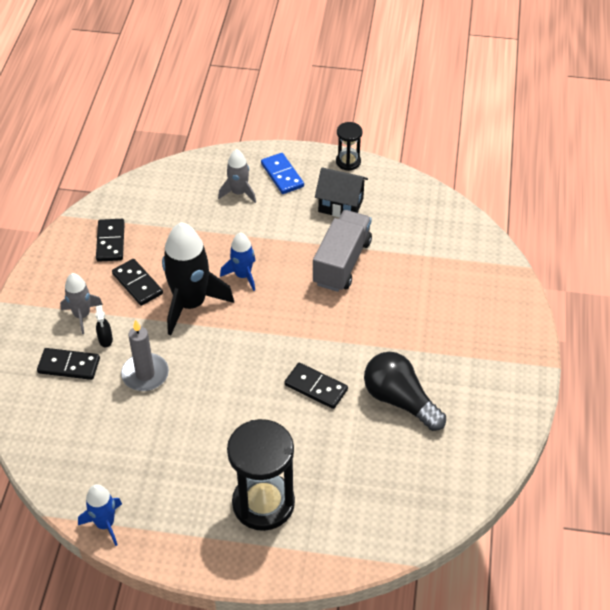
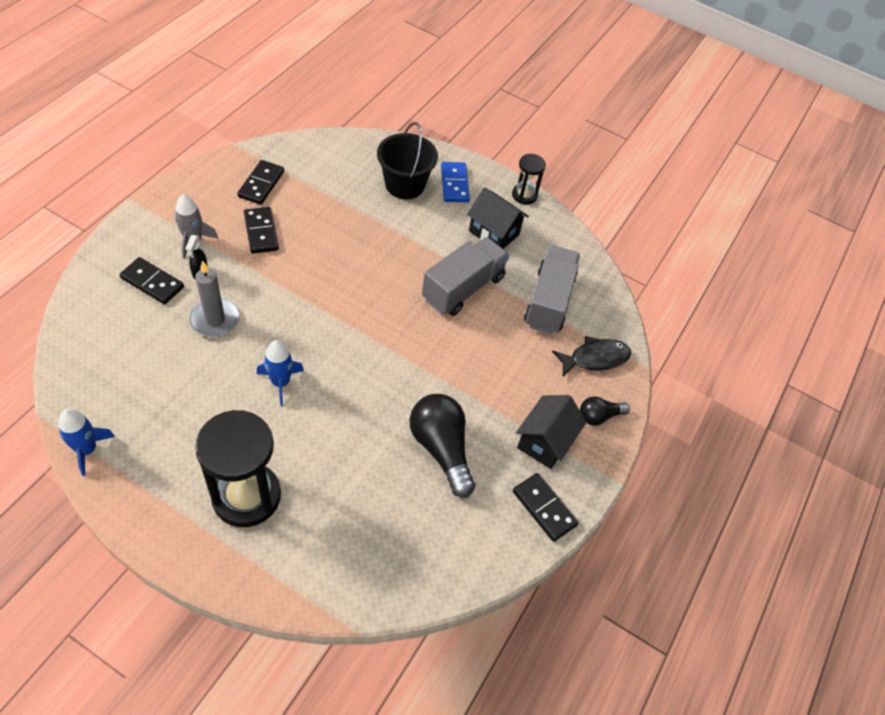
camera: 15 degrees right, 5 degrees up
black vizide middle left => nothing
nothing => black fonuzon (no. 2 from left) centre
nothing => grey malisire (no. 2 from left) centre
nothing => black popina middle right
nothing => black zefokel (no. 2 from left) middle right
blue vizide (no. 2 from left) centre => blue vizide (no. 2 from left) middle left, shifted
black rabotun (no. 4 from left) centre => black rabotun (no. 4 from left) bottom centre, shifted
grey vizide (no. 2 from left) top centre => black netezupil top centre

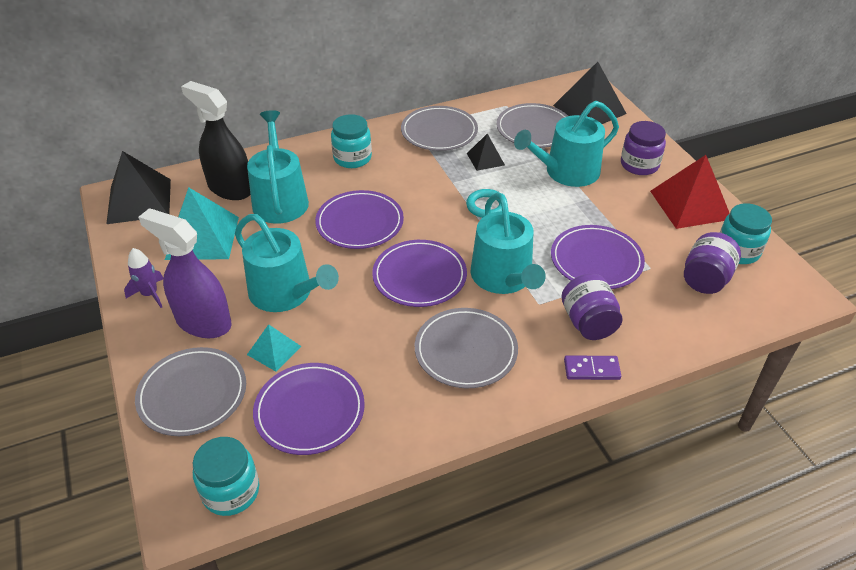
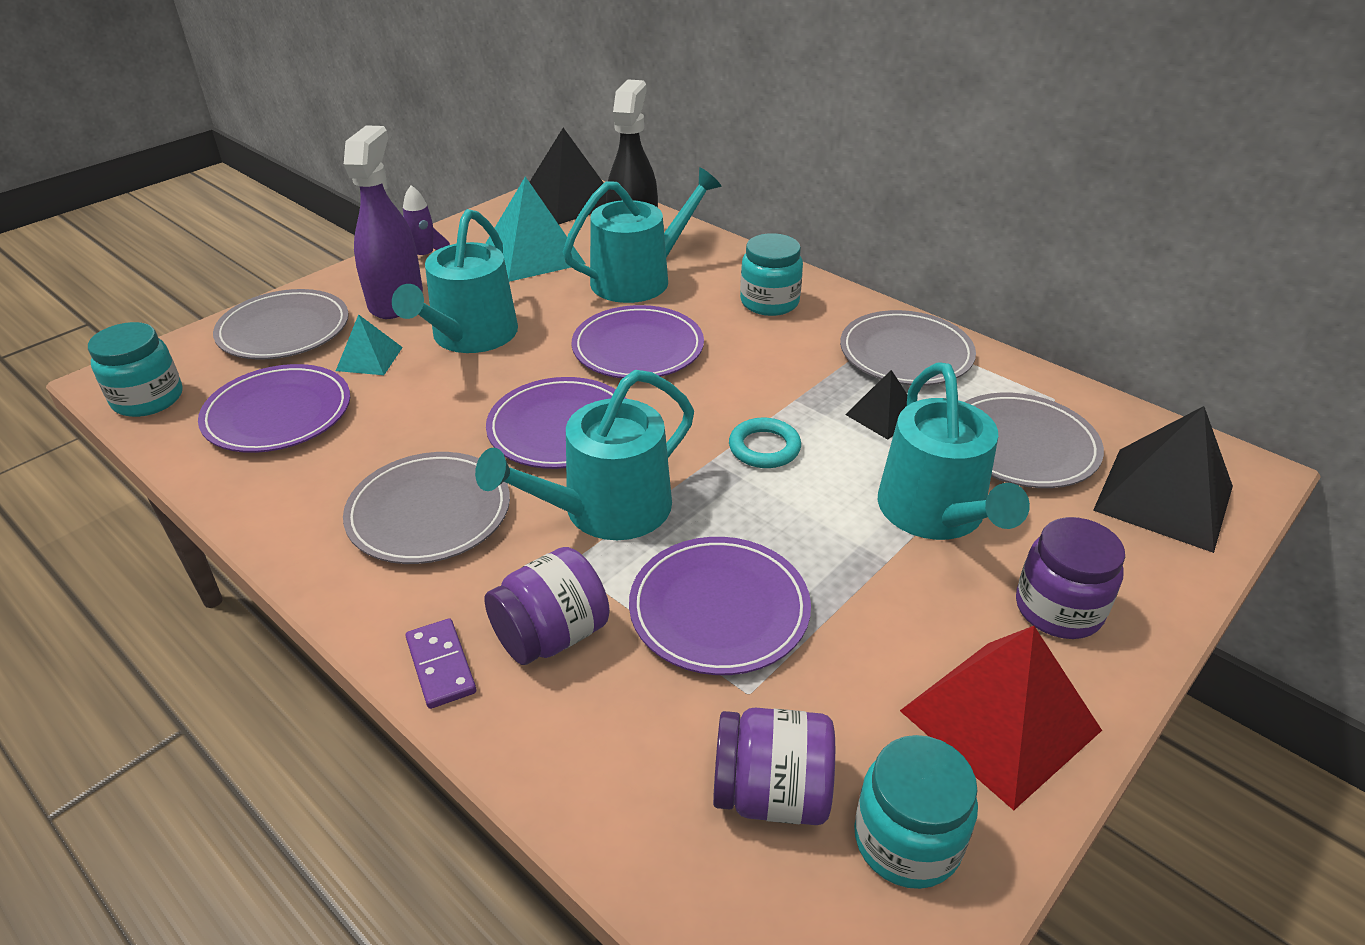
camera: 65 degrees right, 5 degrees down
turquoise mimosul (no. 4 from left) top centre => turquoise mimosul (no. 4 from left) middle right, 135 degrees counterclockwise

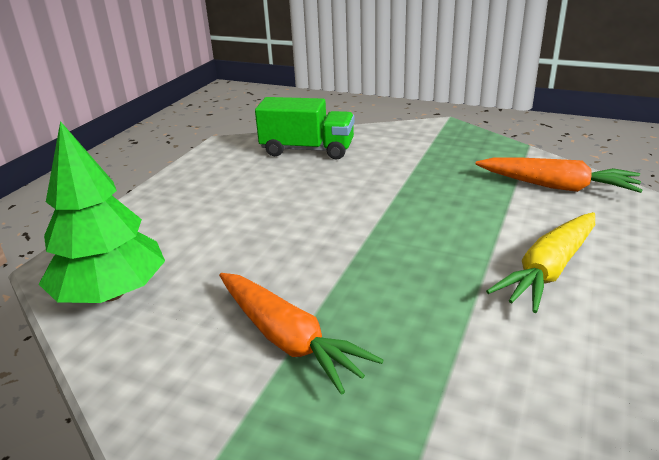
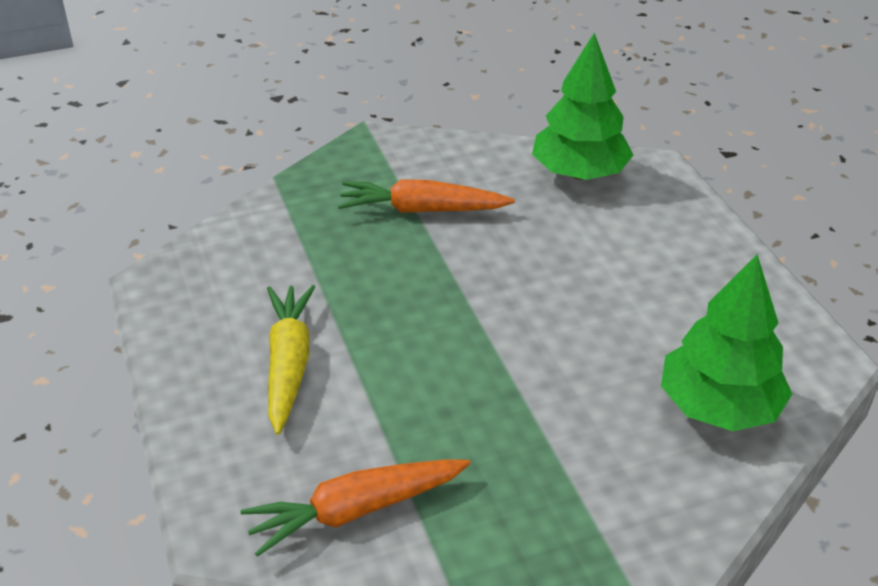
camera: 135 degrees right, 10 degrees up
green malisire top centre => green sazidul (no. 2 from left) middle right

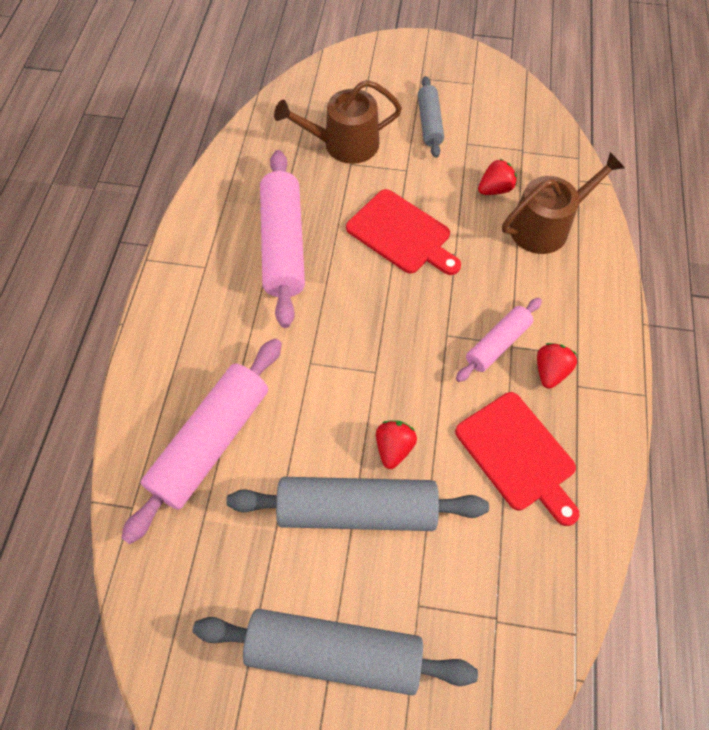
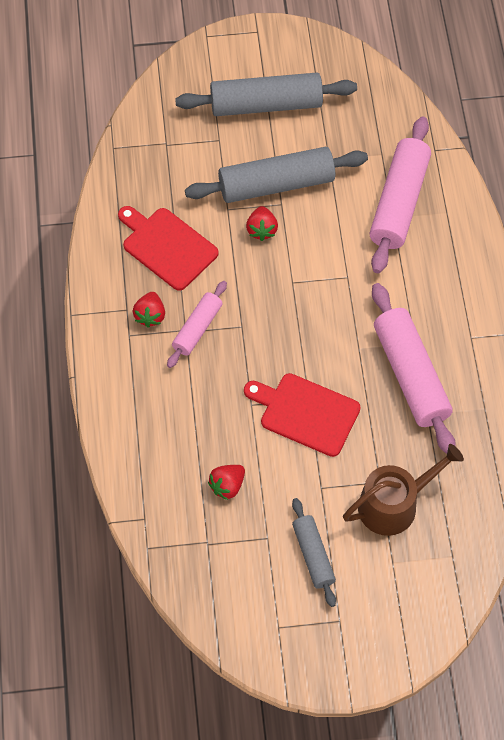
camera: 165 degrees right, 0 degrees up
brown mimosul (no. 2 from left) top right => nothing

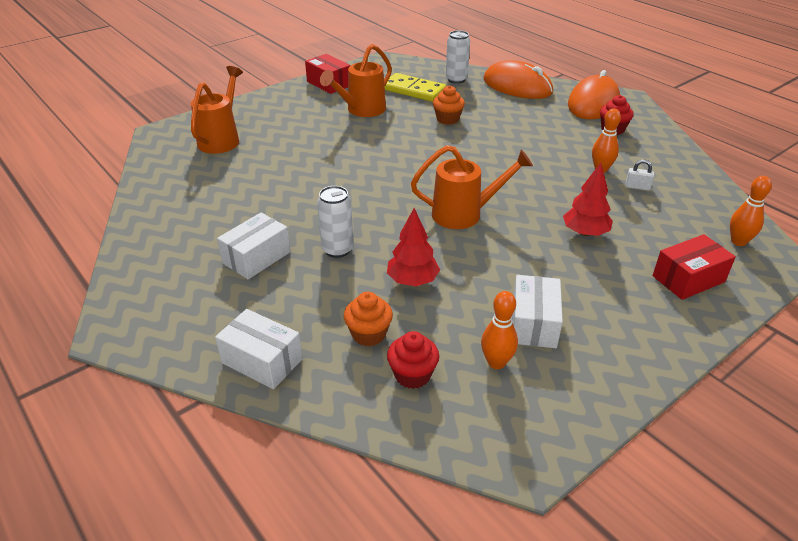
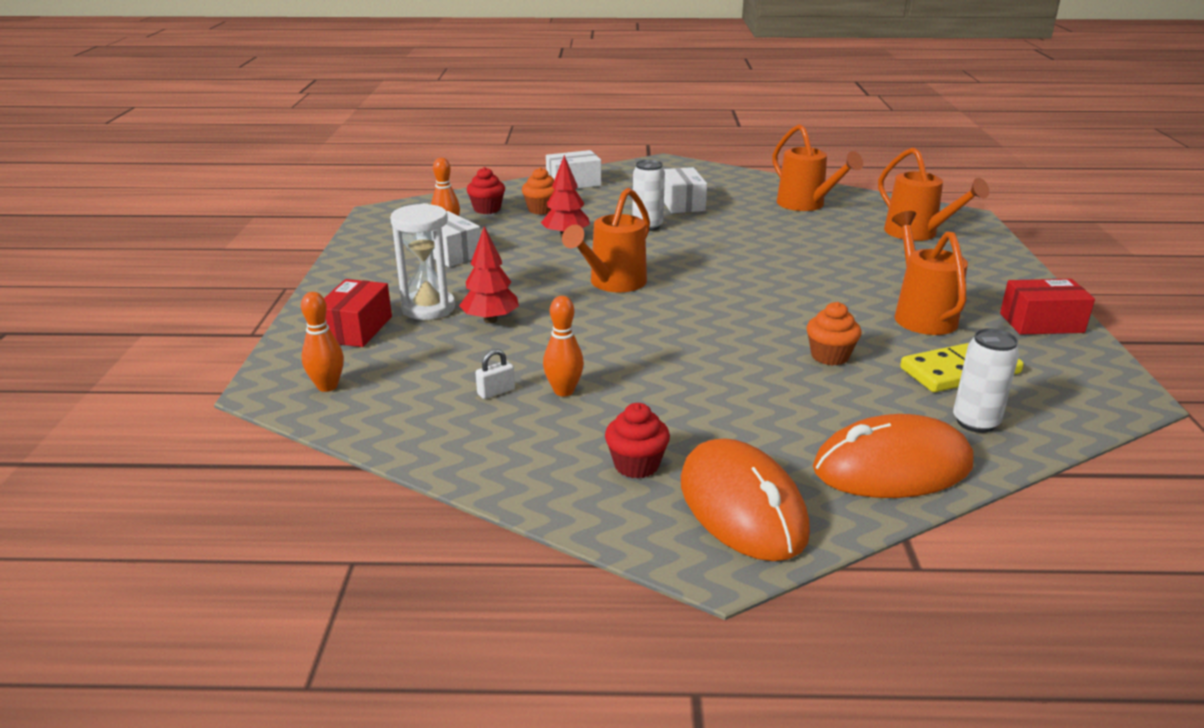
camera: 130 degrees right, 10 degrees down
nothing => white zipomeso centre
nothing => orange mimosul (no. 2 from left) top right

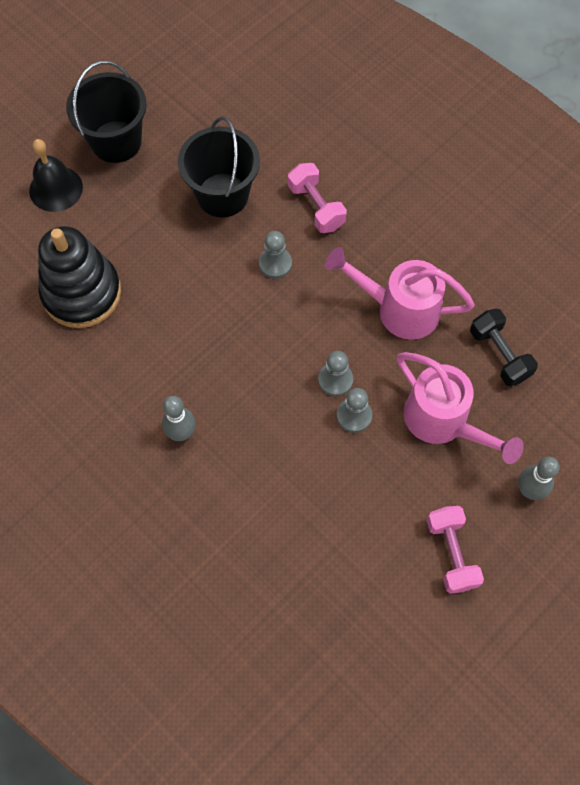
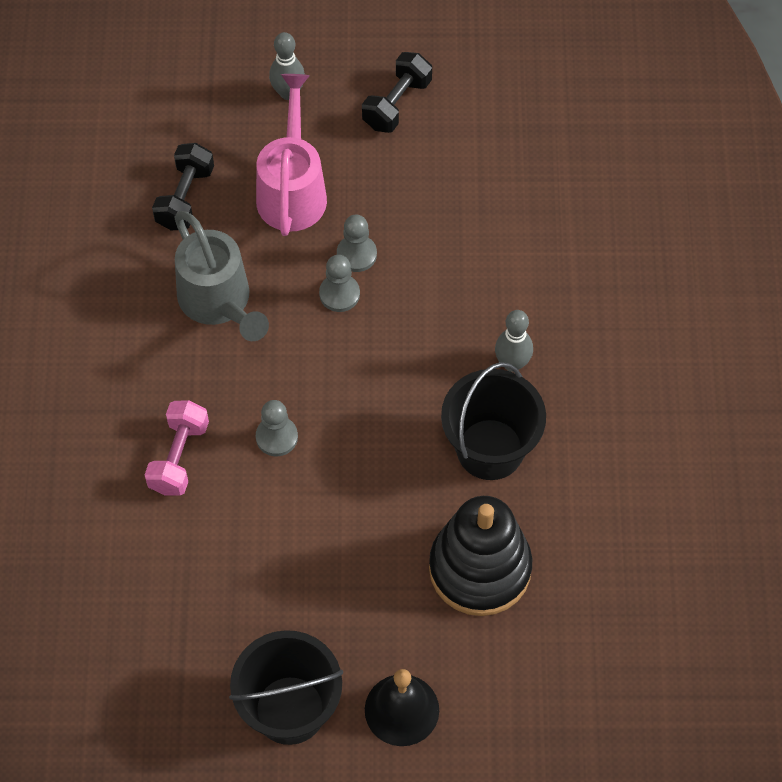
camera: 135 degrees left, 5 degrees down
black netezupil (no. 2 from left) top centre => black netezupil (no. 2 from left) centre, shifted
pink mimosul (no. 1 from left) middle right => grey mimosul middle left
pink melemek (no. 2 from left) bottom right => black melemek (no. 2 from left) top centre

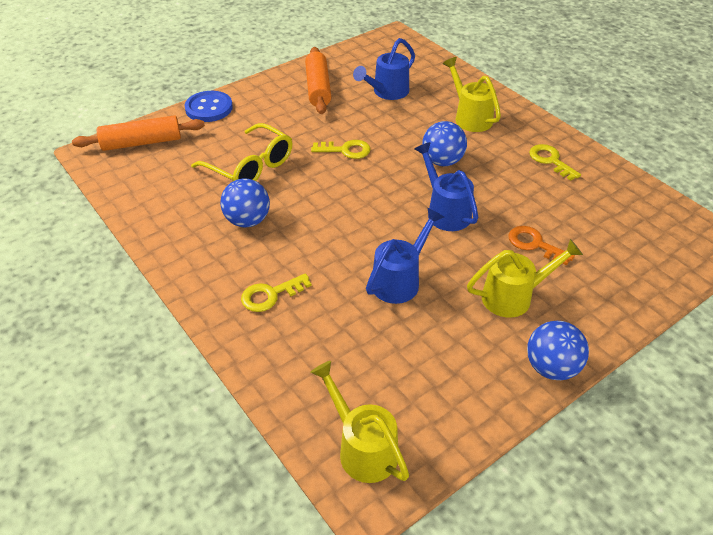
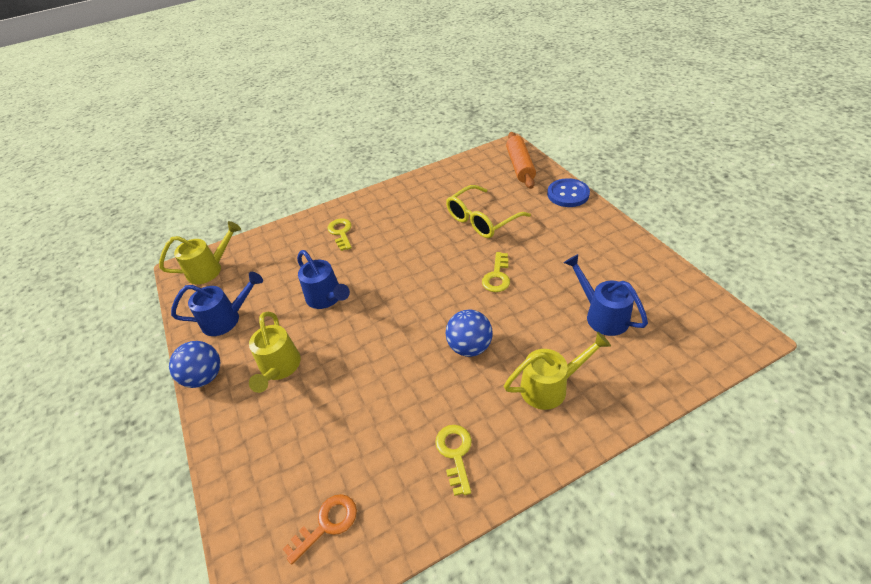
camera: 105 degrees right, 0 degrees up
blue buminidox (no. 1 from left) centre => nothing
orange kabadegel (no. 2 from left) top centre => nothing
blue mimosul (no. 3 from left in the first image) centre => blue mimosul (no. 1 from left) middle left, shifted
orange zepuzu middle right => orange zepuzu bottom centre, shifted
yellow zepuzu (no. 3 from left in the first image) top right => yellow zepuzu (no. 2 from left) bottom centre, 75 degrees counterclockwise

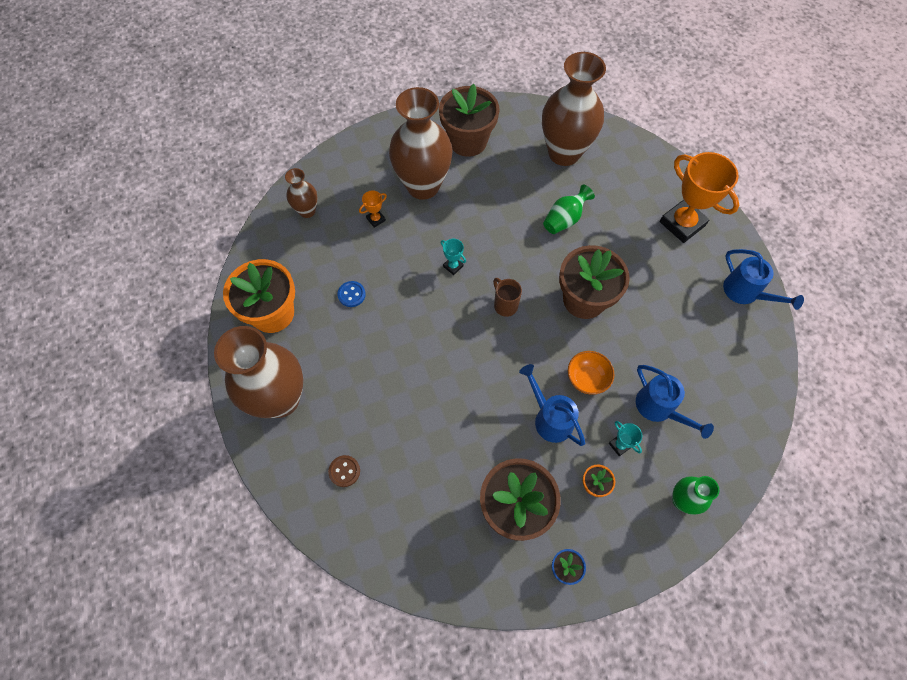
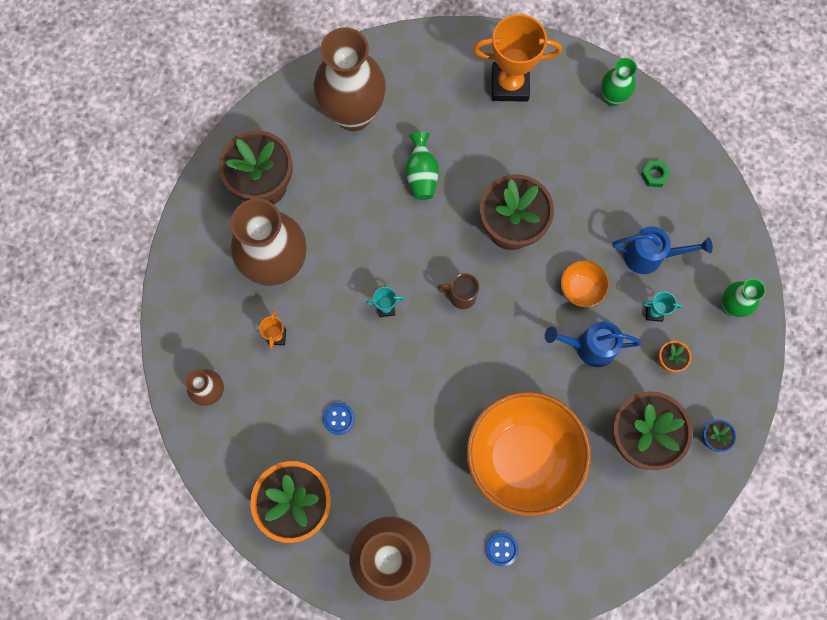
camera: 50 degrees left, 10 degrees up
nothing => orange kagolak (no. 1 from left) bottom centre
nothing => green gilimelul top right
blue mimosul (no. 3 from left) middle right => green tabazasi (no. 2 from left) top right
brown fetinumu bottom centre => blue fetinumu (no. 2 from left) bottom centre

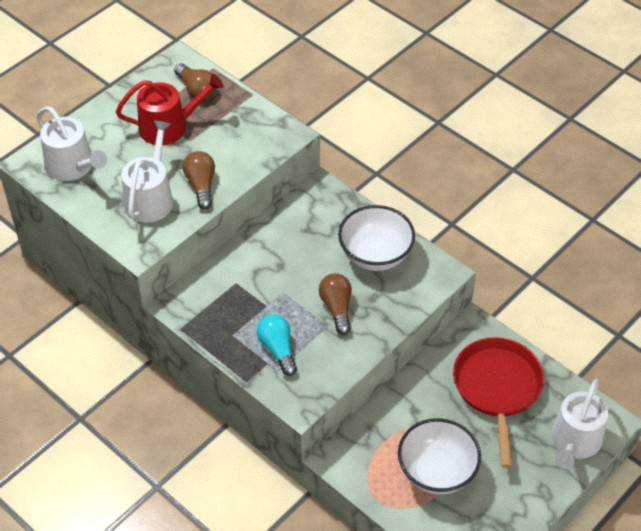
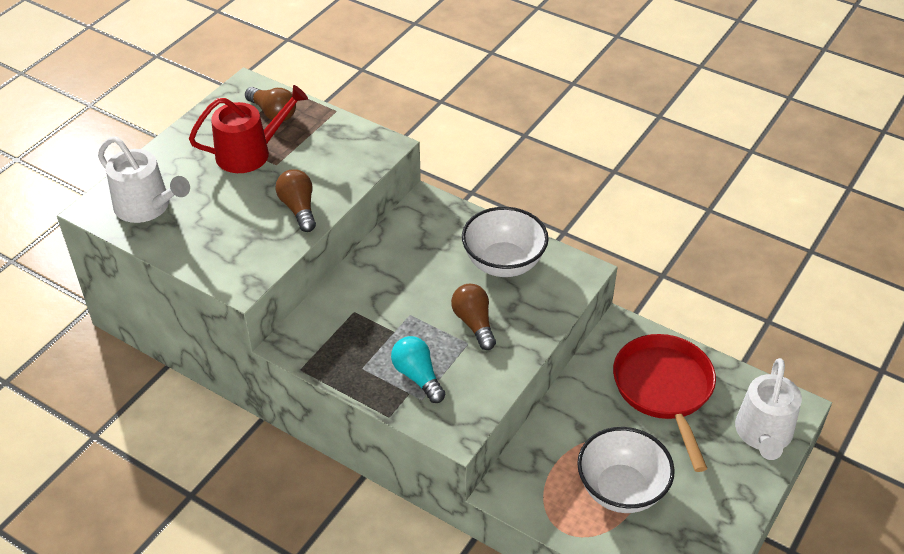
camera: 10 degrees left, 5 degrees down
white mimosul (no. 2 from left) top left => nothing

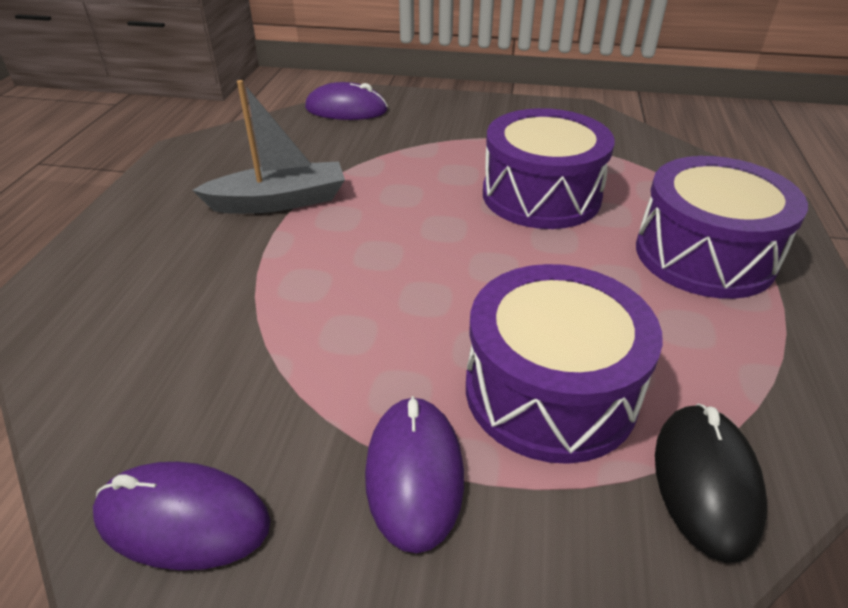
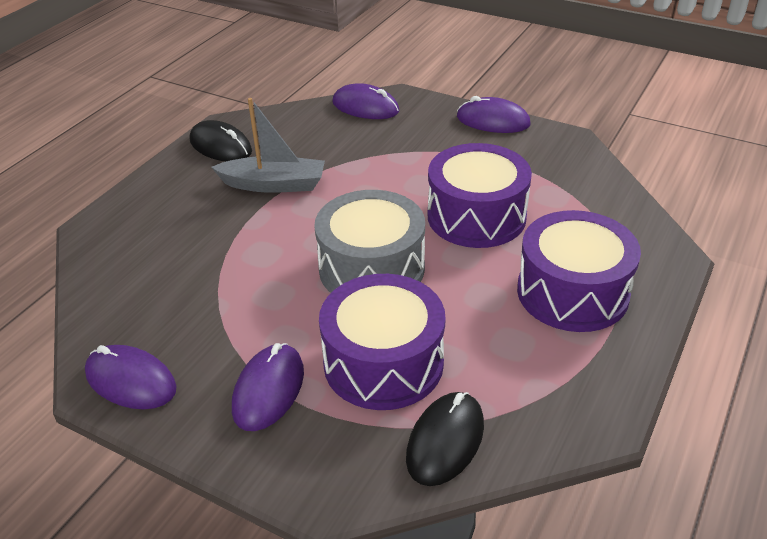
camera: 20 degrees right, 0 degrees up
nothing => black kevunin (no. 1 from left) top left
nothing => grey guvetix centre
nothing => purple kevunin (no. 4 from left) top centre

